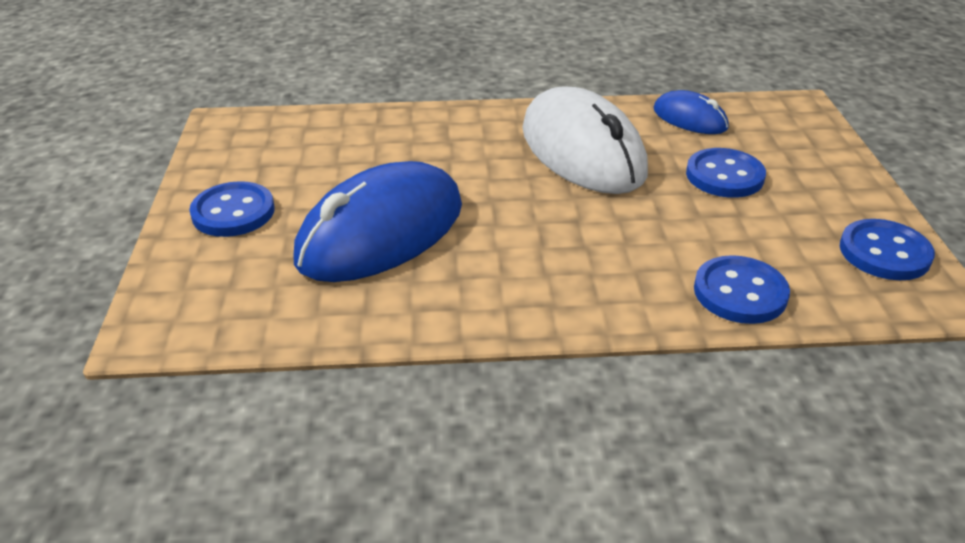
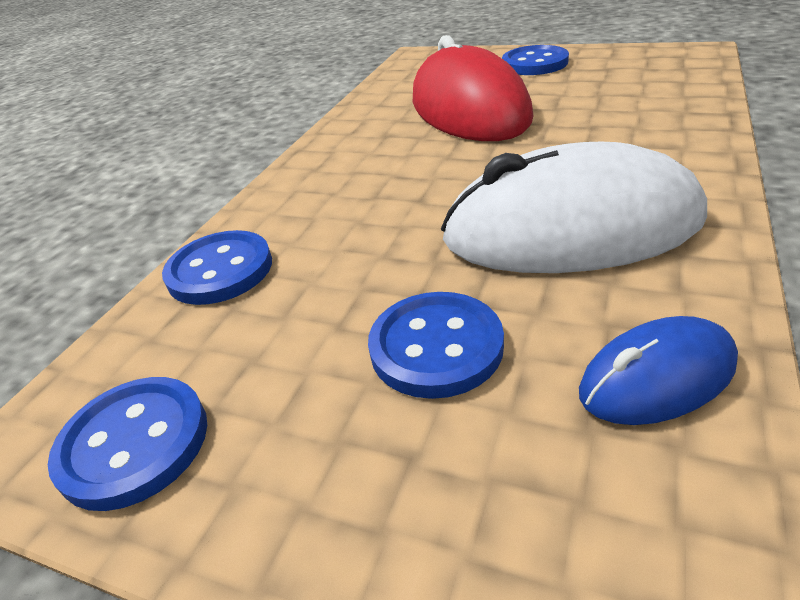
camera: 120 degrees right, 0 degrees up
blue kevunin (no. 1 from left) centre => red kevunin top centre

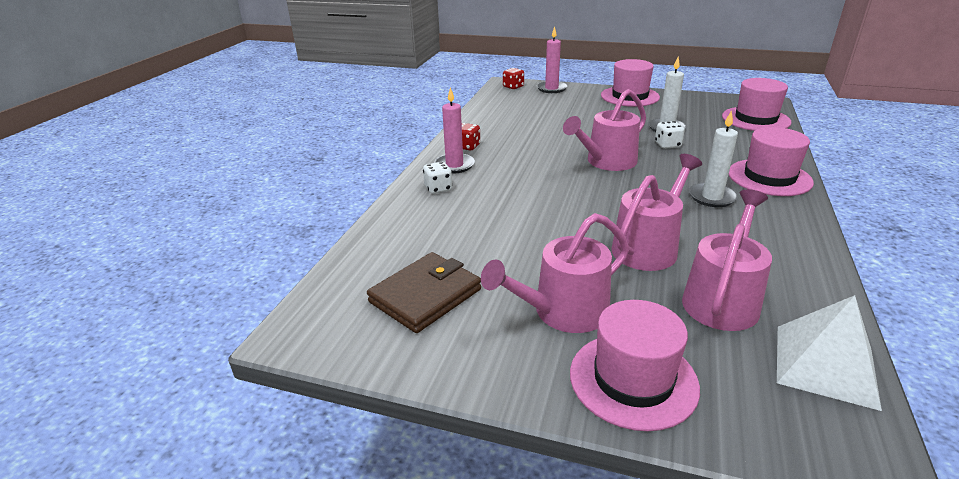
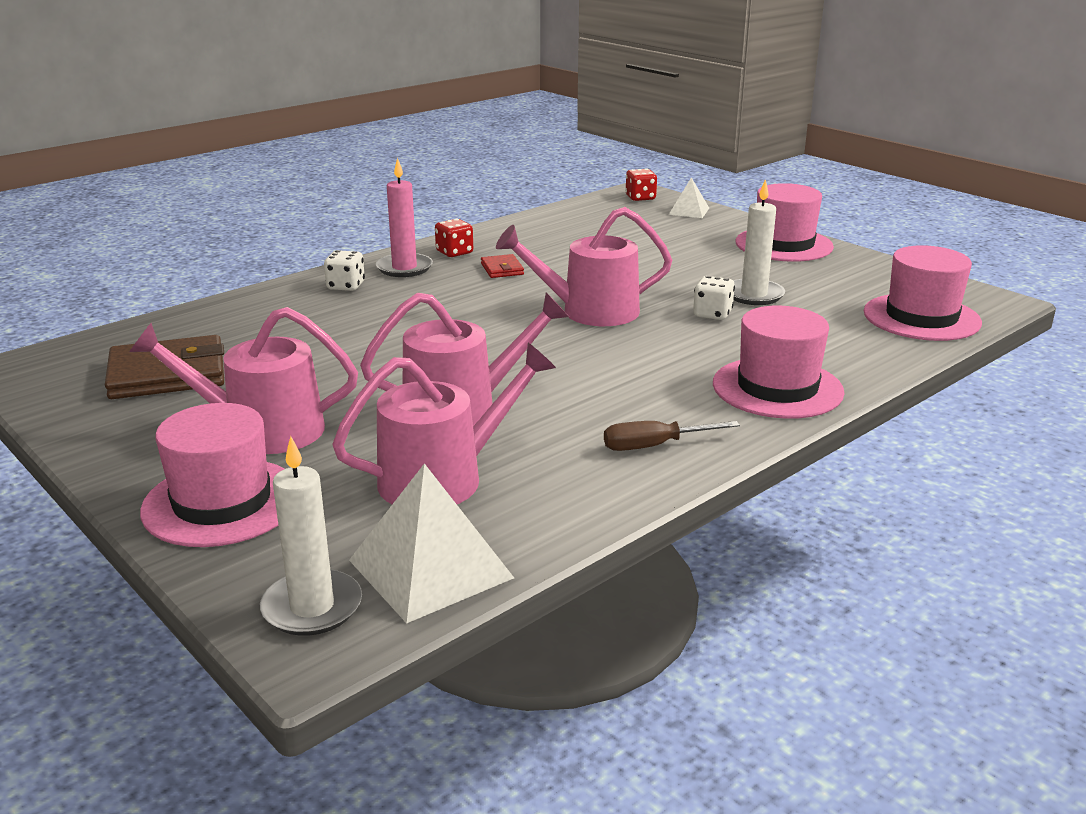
camera: 30 degrees right, 5 degrees down
nothing => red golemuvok top centre
nothing => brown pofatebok centre
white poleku (no. 2 from left in the first image) top right => white poleku (no. 1 from left) middle left, shifted
pink poleku (no. 2 from left) top centre => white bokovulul (no. 2 from left) top centre

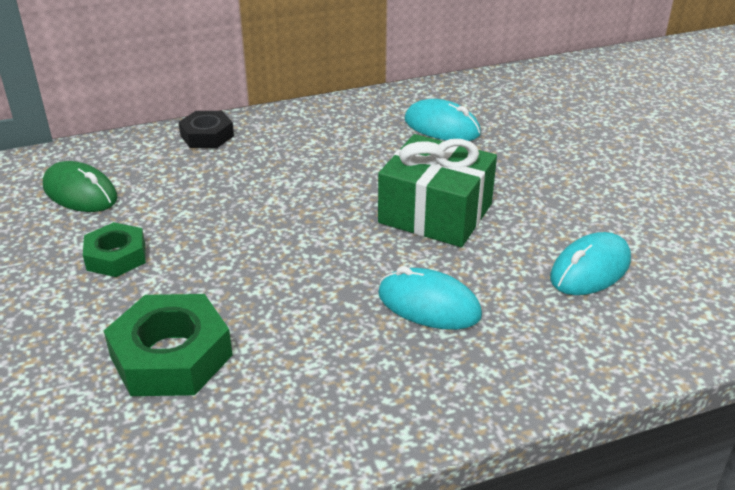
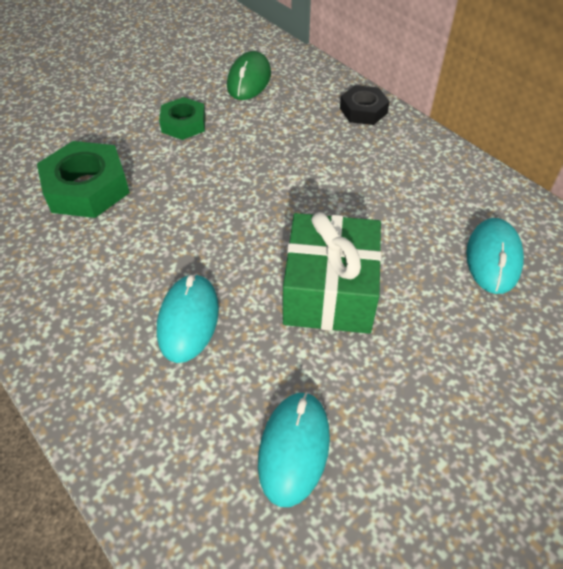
camera: 70 degrees right, 15 degrees up
turquoise kevunin (no. 3 from left in the first image) middle right => turquoise kevunin (no. 2 from left) bottom centre, 75 degrees clockwise

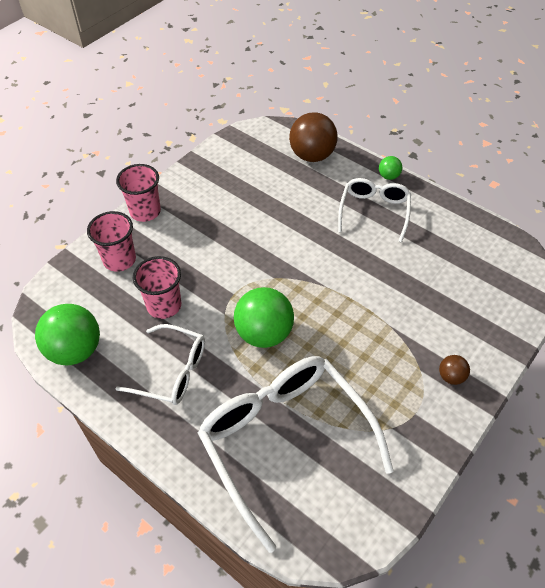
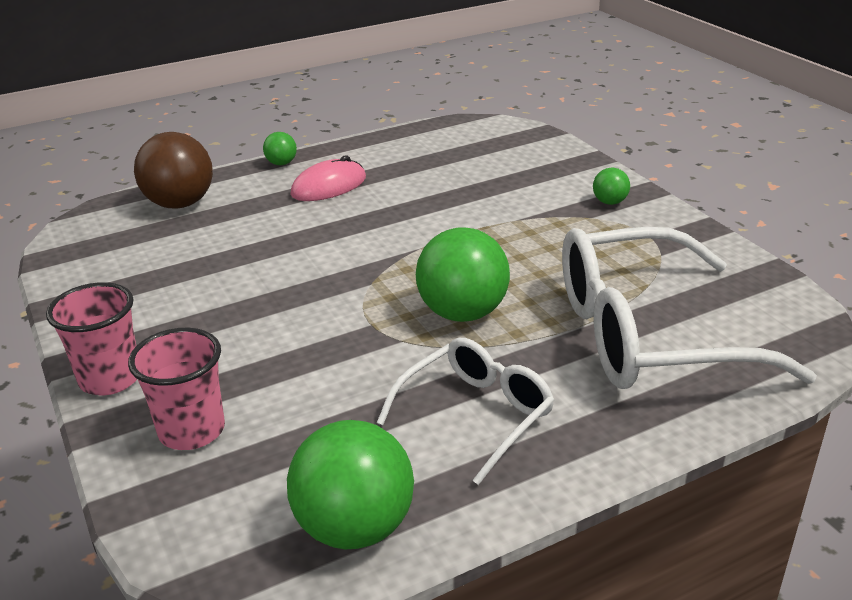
camera: 65 degrees left, 20 degrees down
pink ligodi (no. 3 from left) middle left => nothing
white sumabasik (no. 3 from left) middle right => pink kevunin top centre
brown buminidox (no. 2 from left) middle right => green buminidox (no. 4 from left) top right

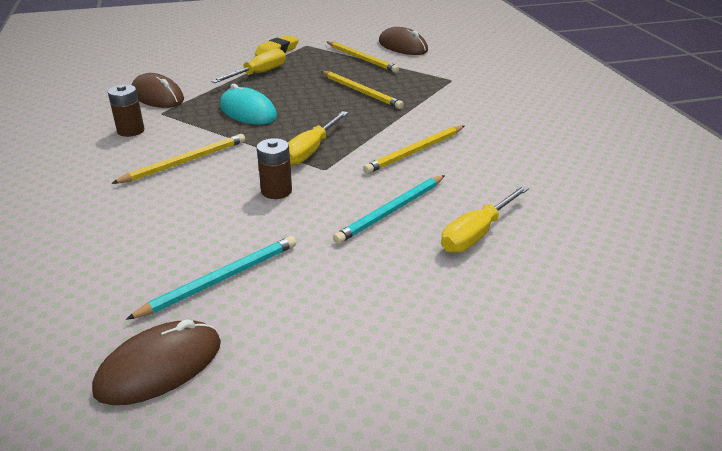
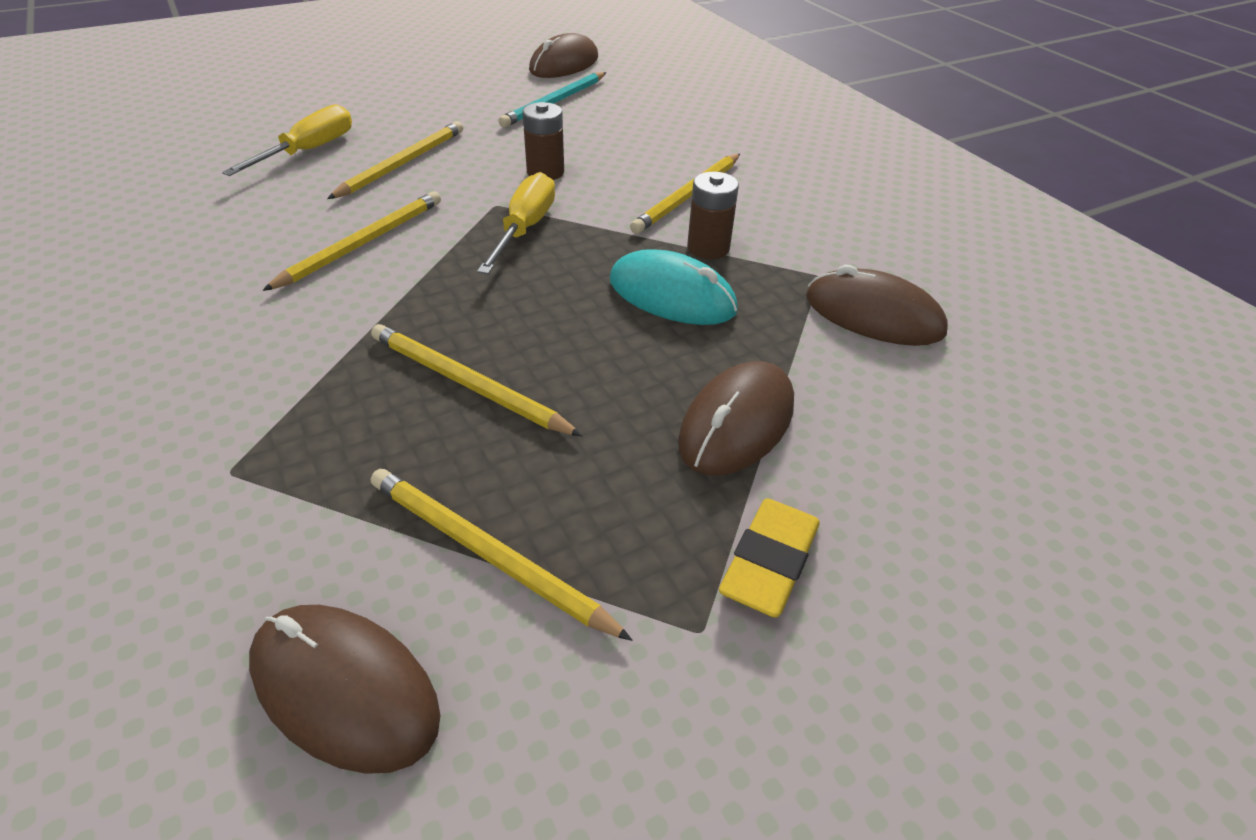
camera: 165 degrees right, 10 degrees up
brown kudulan (no. 1 from left in the first image) top left => brown kudulan (no. 2 from left) top centre, shifted
yellow pofatebok (no. 1 from left) top centre => brown kevunin (no. 3 from left) centre
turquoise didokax (no. 2 from left) centre => yellow didokax (no. 2 from left) top left

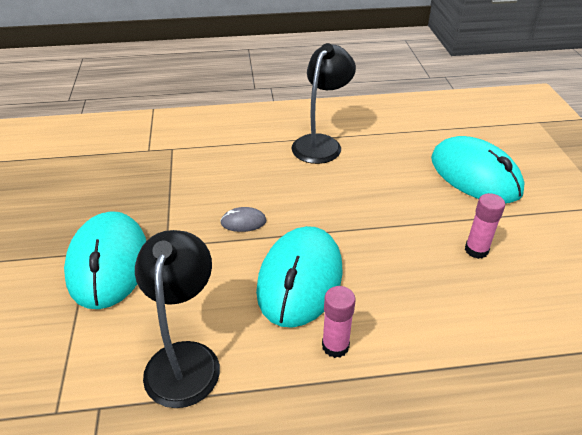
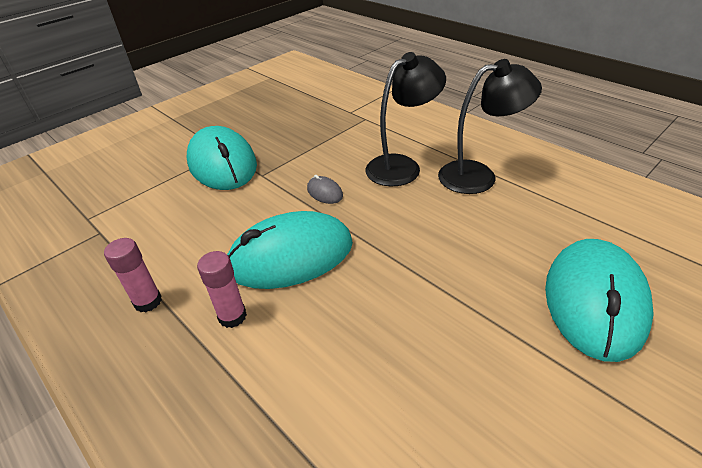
camera: 55 degrees right, 0 degrees up
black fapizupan (no. 1 from left) bottom left => black fapizupan (no. 1 from left) top centre, shifted
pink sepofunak (no. 2 from left in the first image) middle right => pink sepofunak (no. 1 from left) middle left, shifted
turquoise kevunin (no. 1 from left) middle left, 75 degrees counterclockwise

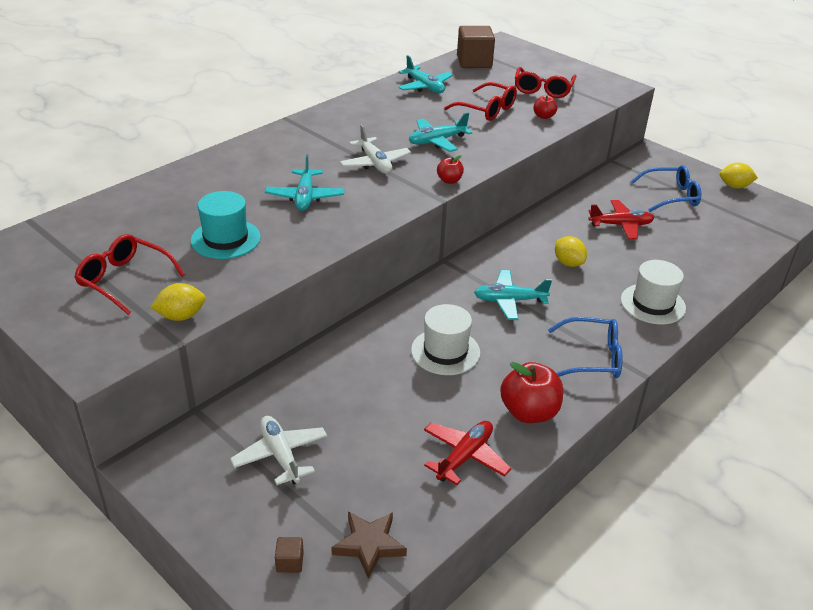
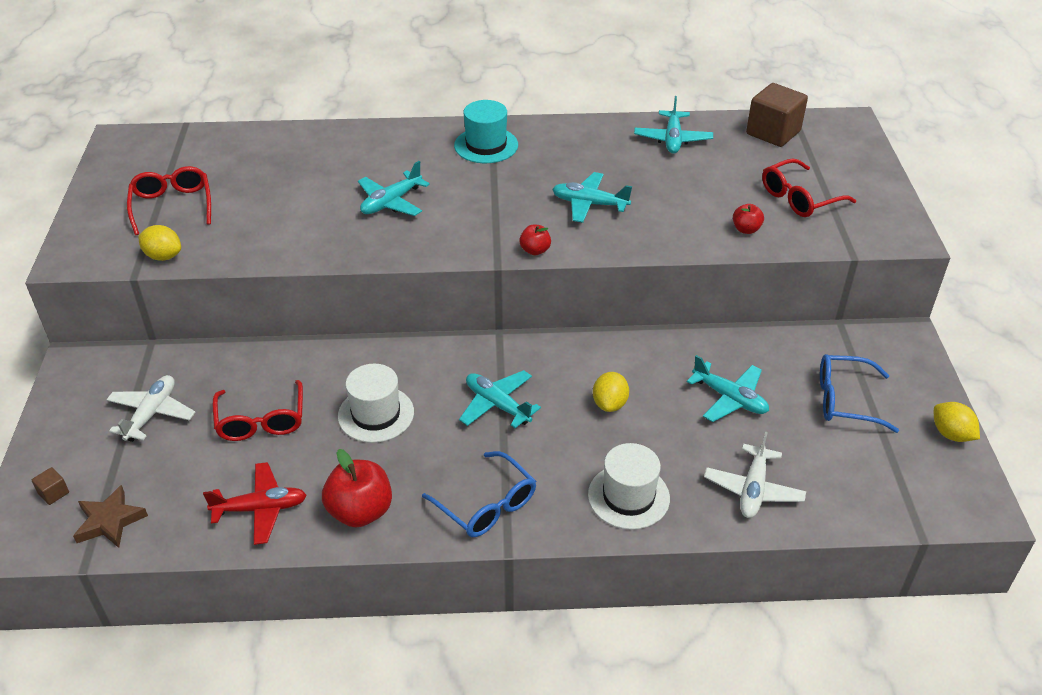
camera: 45 degrees right, 5 degrees up
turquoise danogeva middle left => turquoise danogeva top centre, shifted
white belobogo (no. 2 from left) top centre => white belobogo (no. 2 from left) bottom right, shifted
red sumabasik (no. 2 from left) top centre => red sumabasik (no. 2 from left) middle left, shifted
red belobogo (no. 2 from left) middle right => turquoise belobogo (no. 5 from left) middle right
blue sumabasik (no. 2 from left) top right => blue sumabasik (no. 2 from left) middle right, 150 degrees clockwise

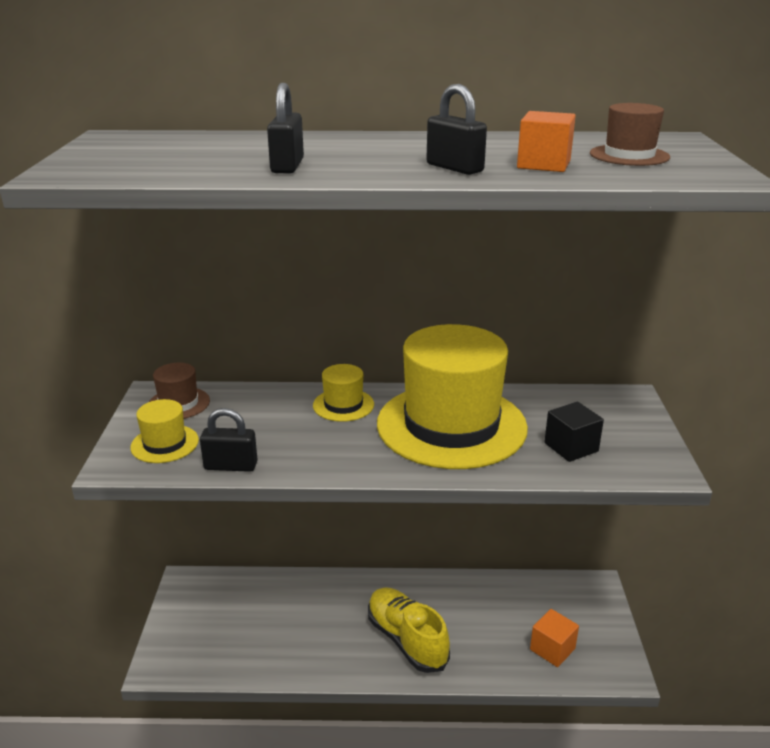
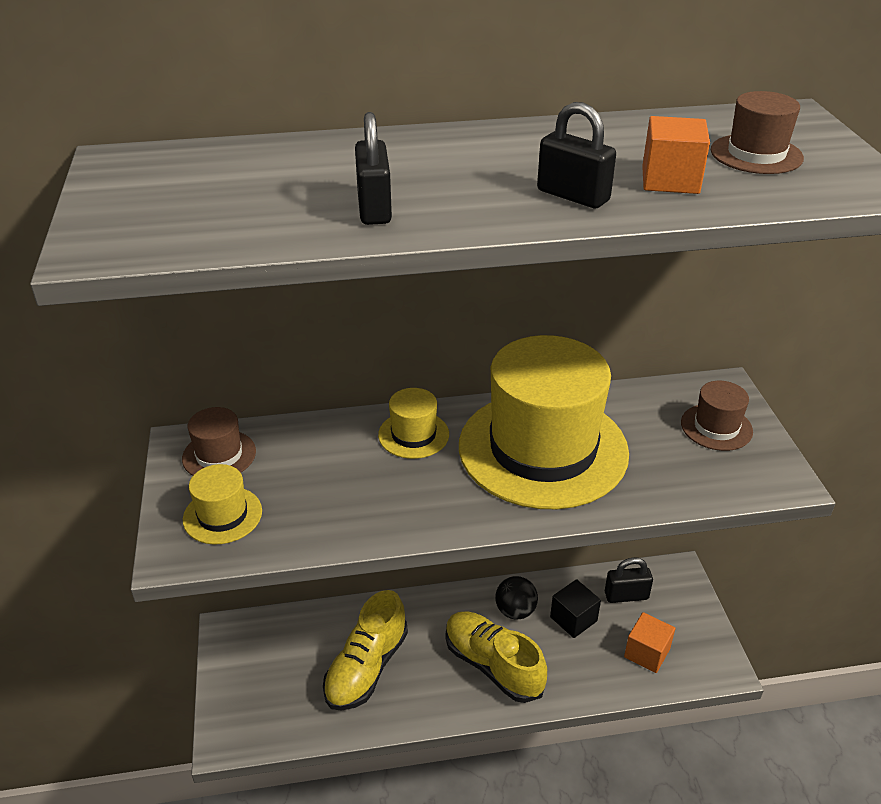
camera: 10 degrees left, 10 degrees up
nothing => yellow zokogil (no. 1 from left) bottom centre
nothing => black buminidox bottom centre
nothing => brown danogeva (no. 2 from left) middle right
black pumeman (no. 1 from left in the first image) middle left => black pumeman (no. 3 from left) bottom right, shifted
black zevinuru middle right => black zevinuru bottom centre, shifted

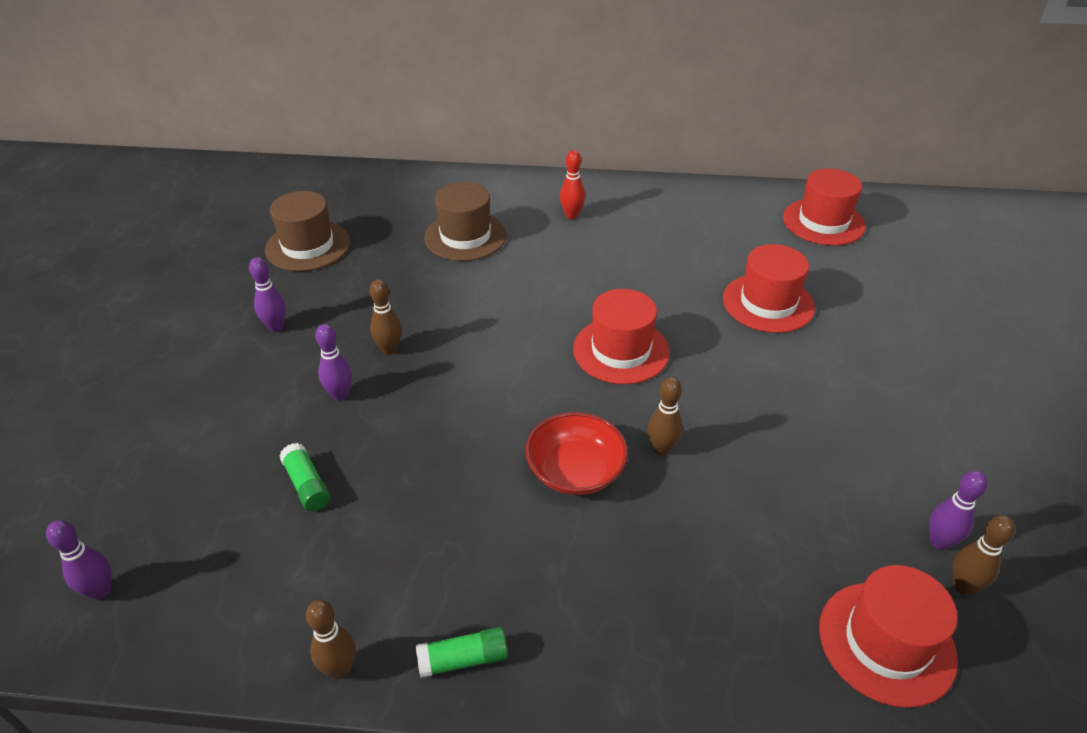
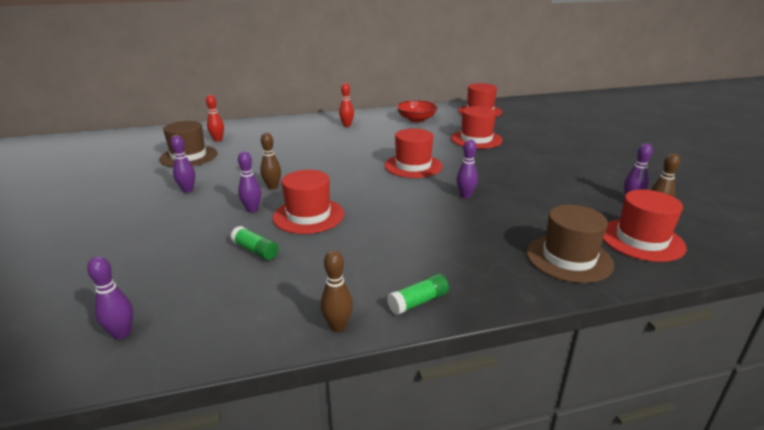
camera: 20 degrees left, 15 degrees down
nothing => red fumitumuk (no. 1 from left) top left
nothing => red danogeva (no. 1 from left) centre
brown danogeva (no. 2 from left) top centre => brown danogeva (no. 2 from left) middle right, shifted
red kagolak centre => red kagolak top centre, shifted
brown fumitumuk (no. 3 from left) centre => purple fumitumuk (no. 4 from left) centre

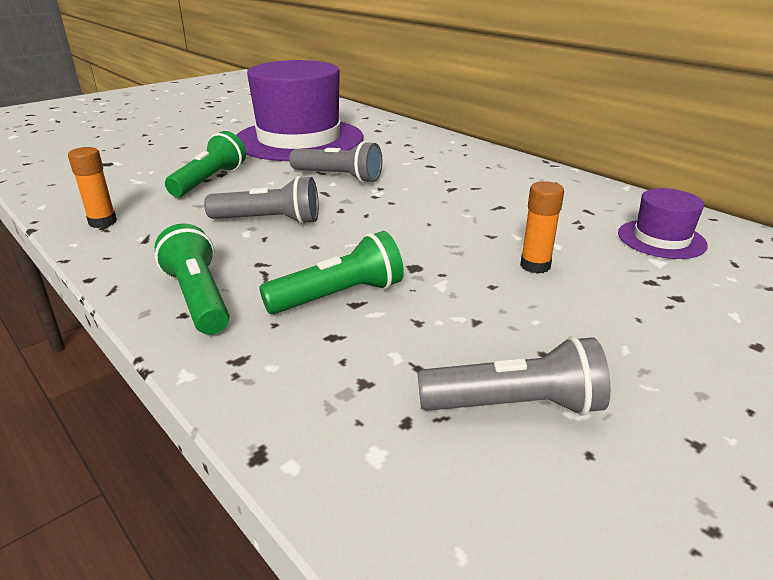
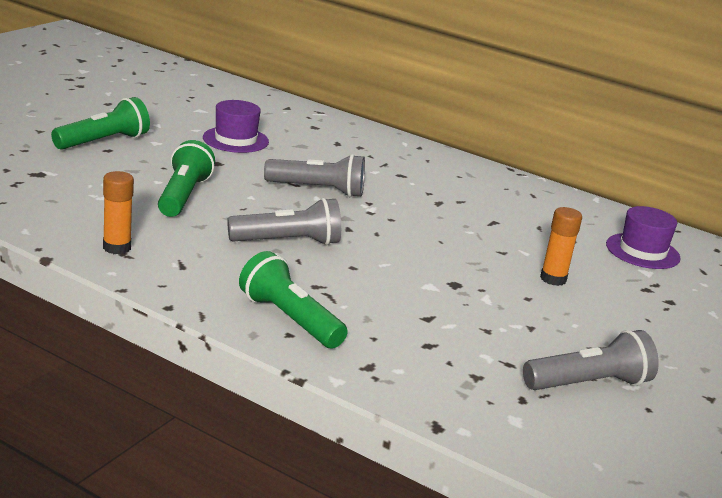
camera: 20 degrees left, 5 degrees down
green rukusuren (no. 3 from left in the first image) centre => green rukusuren (no. 1 from left) top left, shifted
purple danogeva (no. 1 from left) top centre => purple danogeva (no. 1 from left) top left, x0.44

